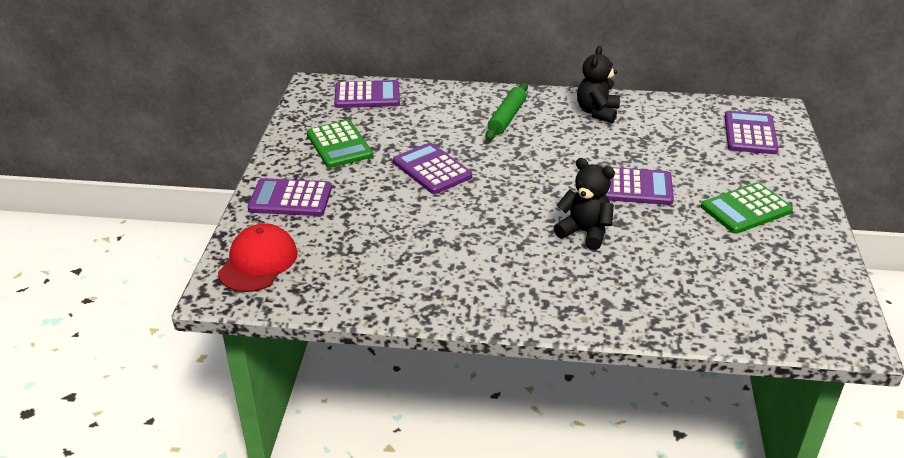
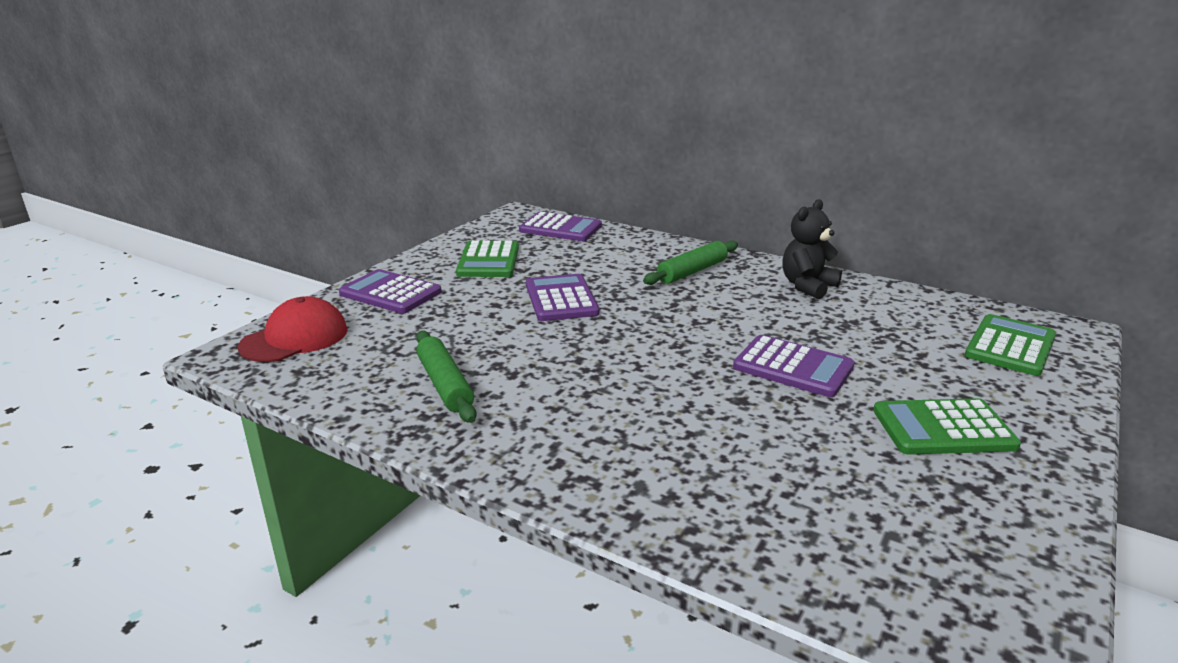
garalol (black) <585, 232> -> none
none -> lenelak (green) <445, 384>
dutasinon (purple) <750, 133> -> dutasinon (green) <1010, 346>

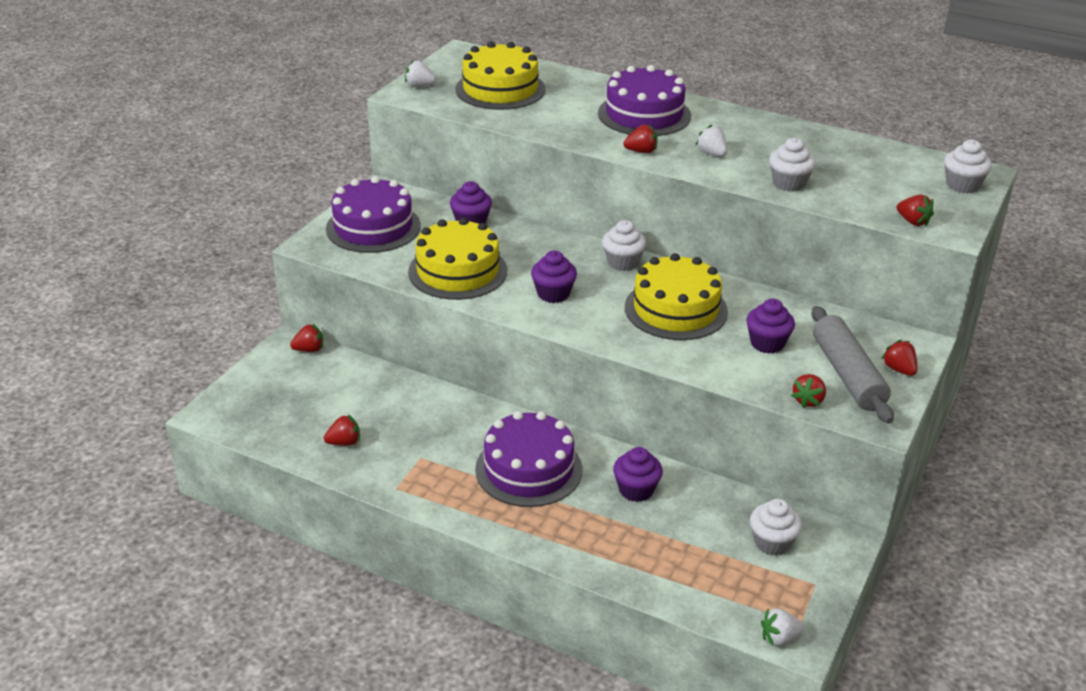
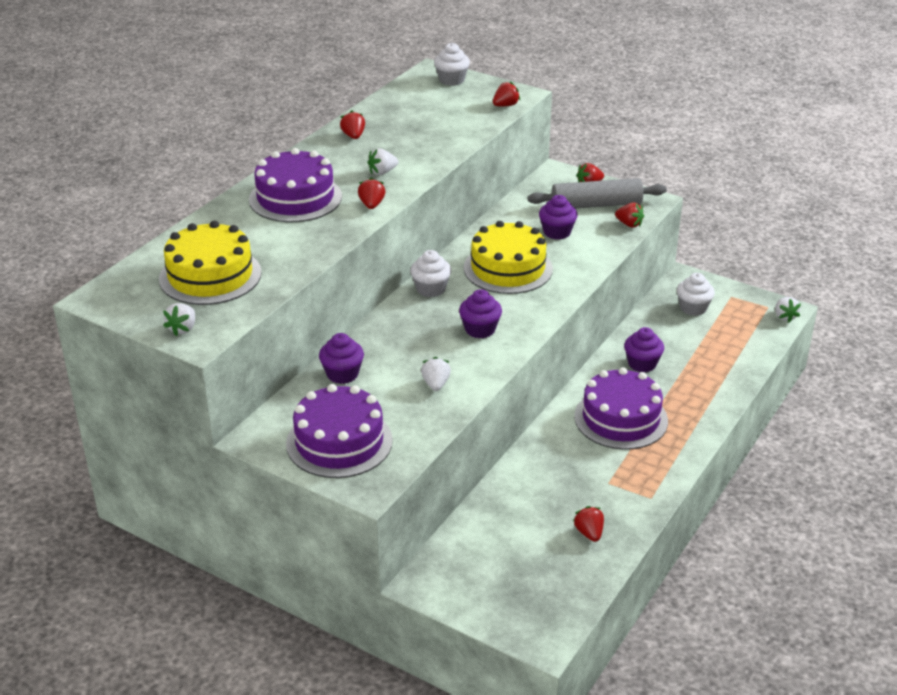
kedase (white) <789, 183> -> none
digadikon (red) <309, 349> -> digadikon (red) <353, 136>, relocated
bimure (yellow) <458, 271> -> digadikon (white) <436, 384>

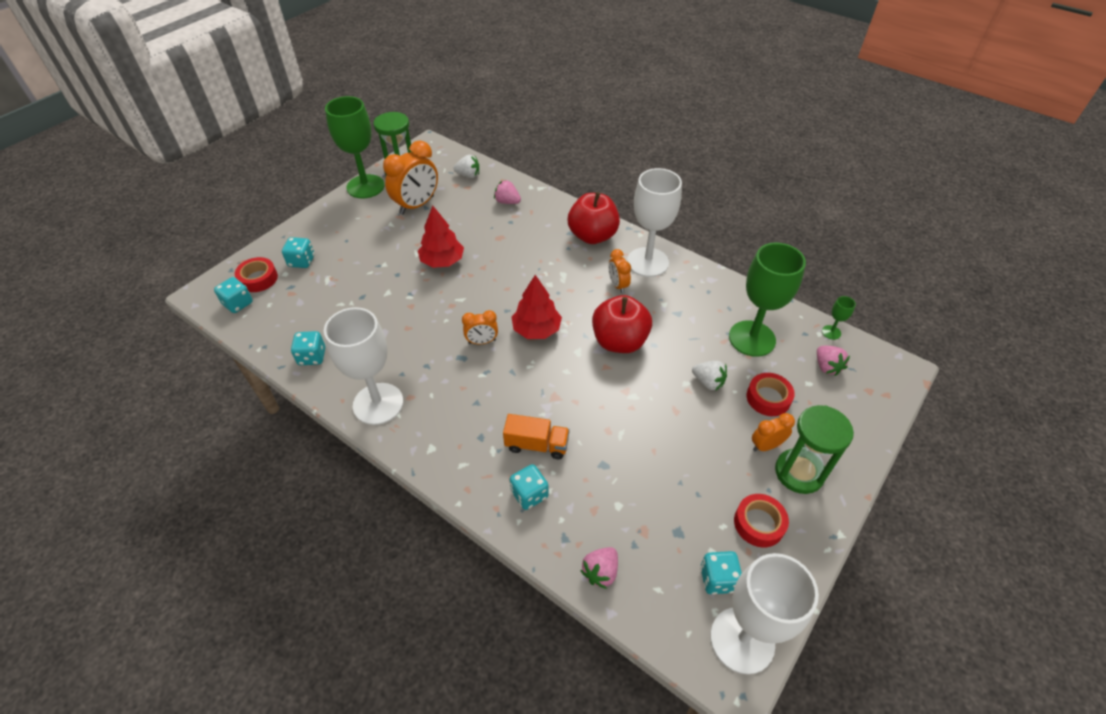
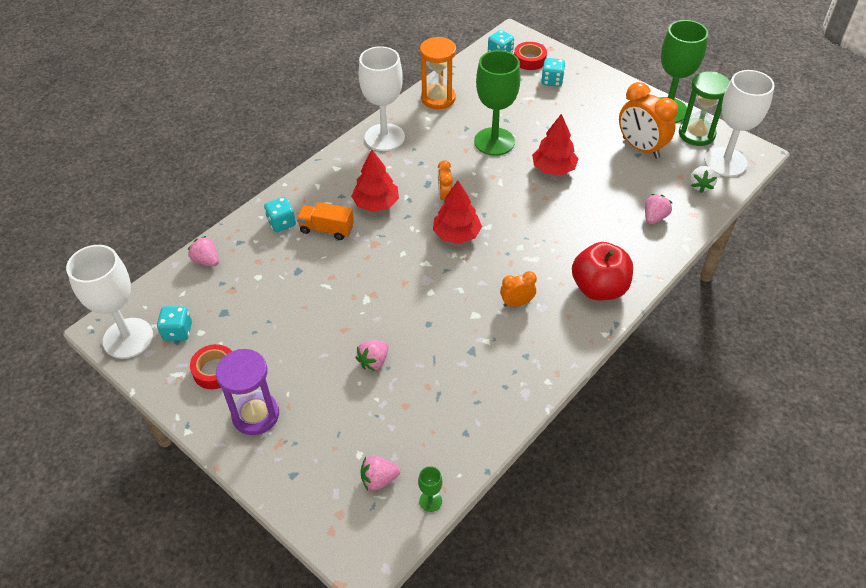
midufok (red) <619, 341> -> none
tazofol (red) <768, 398> -> none
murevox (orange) <766, 446> -> none
none -> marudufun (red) <376, 203>
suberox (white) <647, 262> -> suberox (white) <725, 162>, relocated
suberox (green) <752, 338> -> suberox (green) <494, 141>, relocated
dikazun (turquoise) <312, 357> -> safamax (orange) <438, 98>
digadikon (white) <708, 382> -> digadikon (pink) <374, 361>
safamax (green) <799, 472> -> safamax (purple) <255, 415>
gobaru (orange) <536, 445> -> gobaru (orange) <326, 229>, 90 degrees clockwise

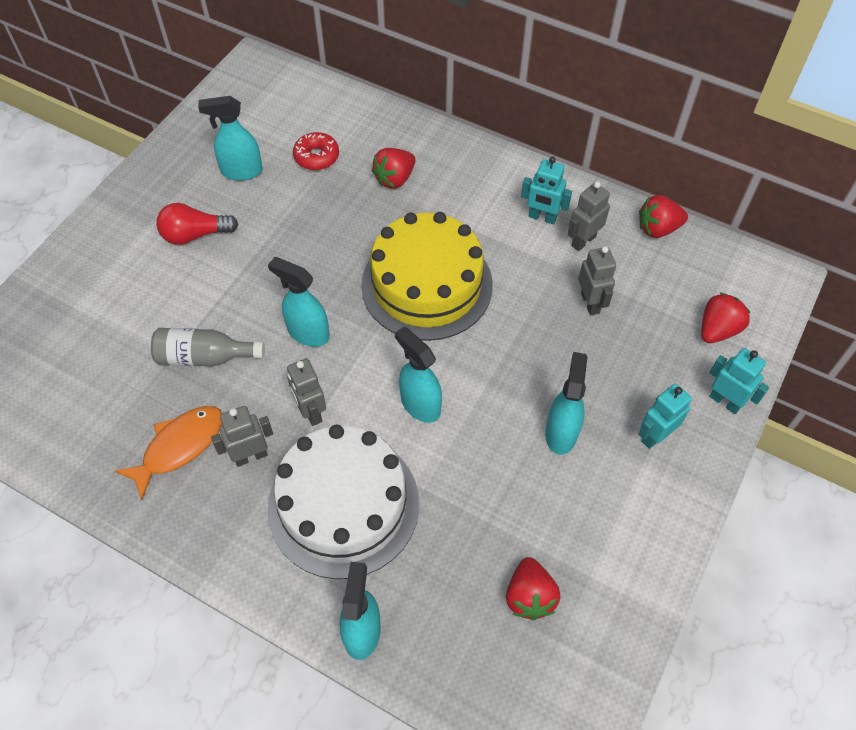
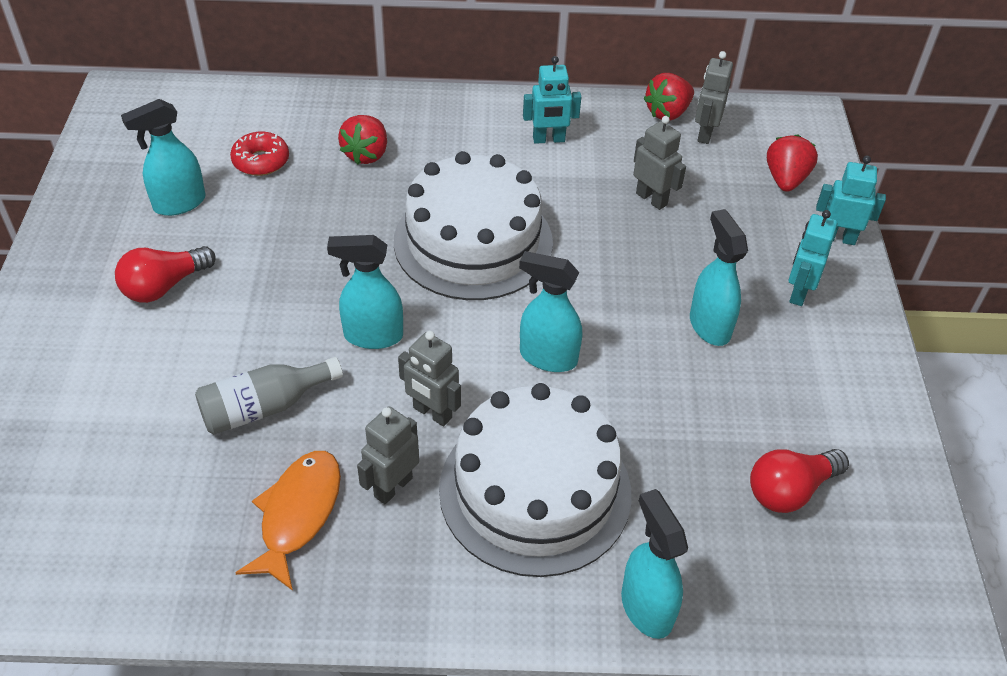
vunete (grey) <583, 241> -> vunete (grey) <705, 134>, relocated
digadikon (red) <529, 596> -> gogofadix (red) <790, 490>
bimure (yellow) <427, 285> -> bimure (white) <473, 241>

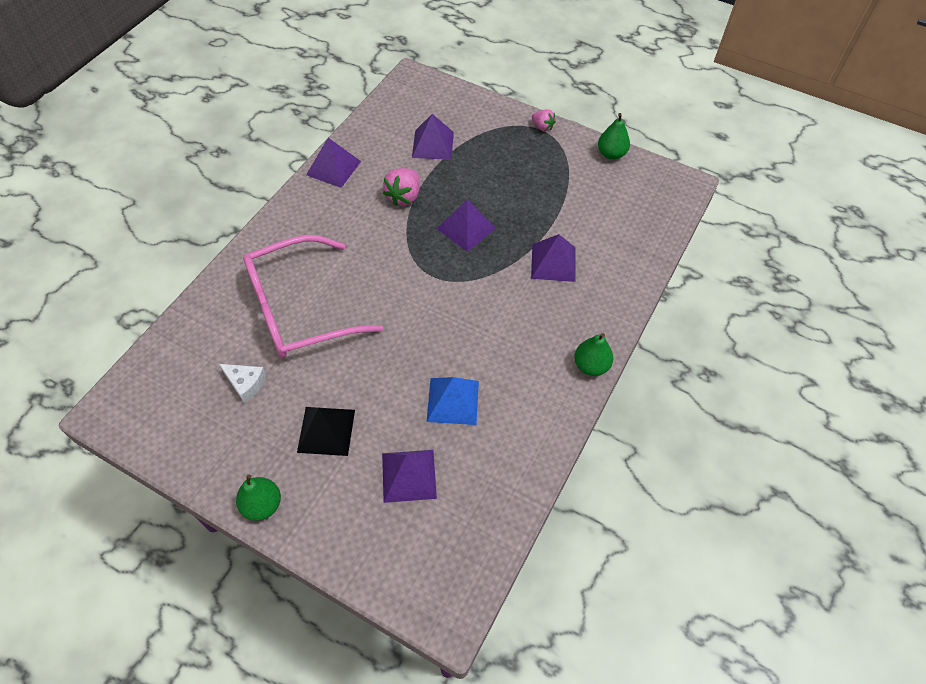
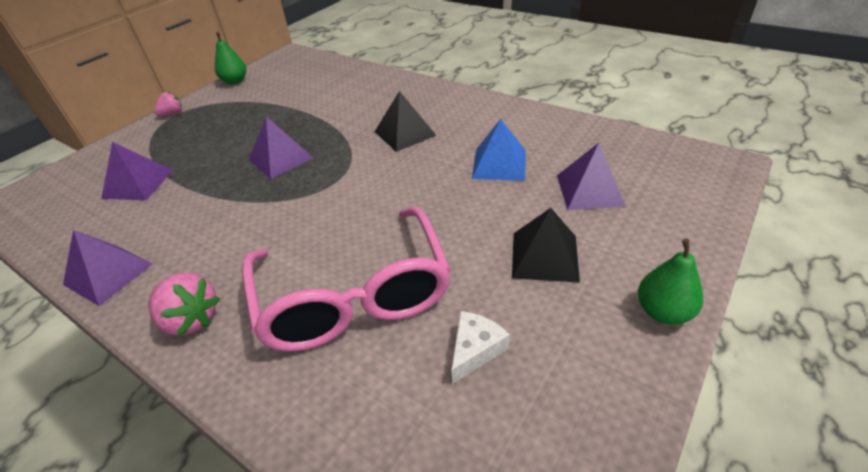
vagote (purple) <553, 262> -> none
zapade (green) <591, 366> -> none
none -> vagote (black) <404, 133>
digadikon (pink) <404, 196> -> digadikon (pink) <191, 319>, relocated

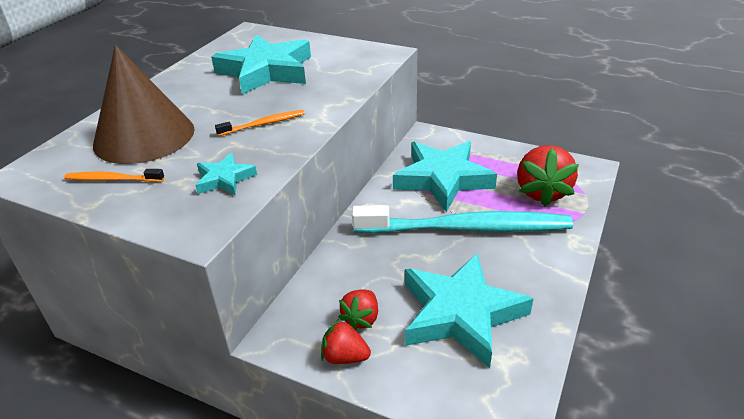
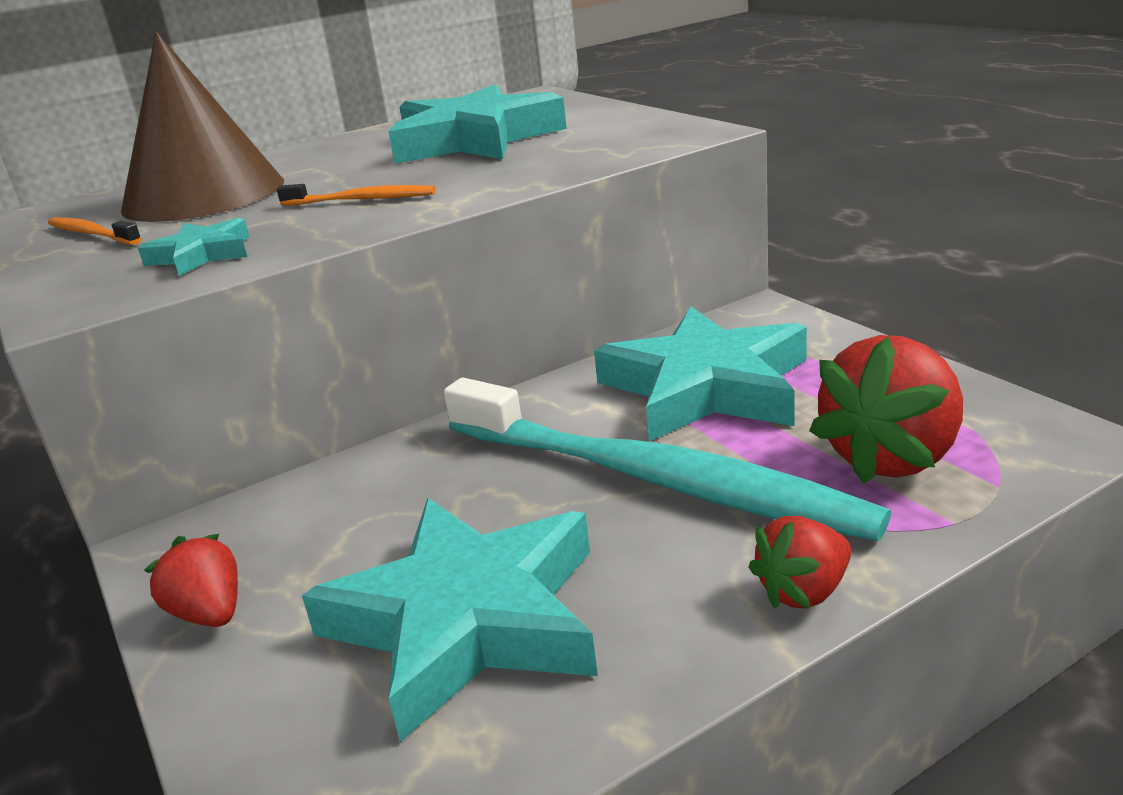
digadikon (red) <361, 319> -> digadikon (red) <803, 592>, relocated

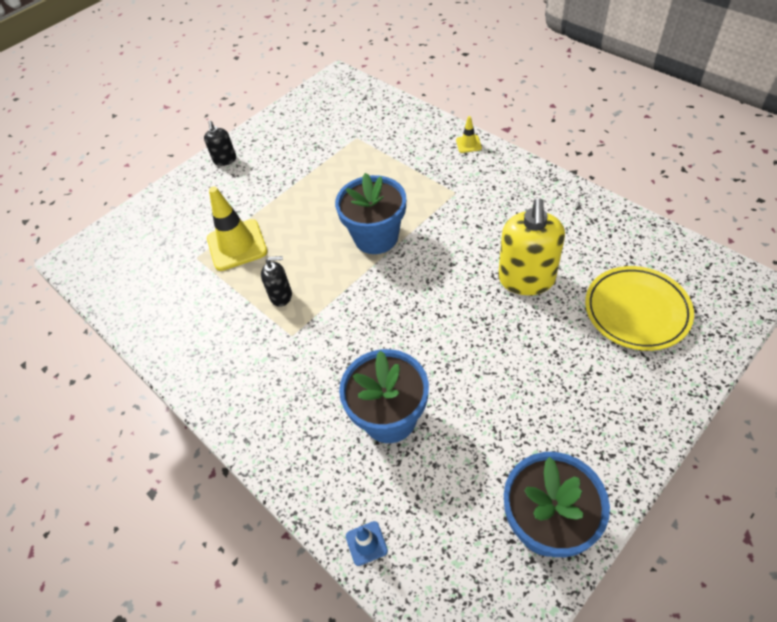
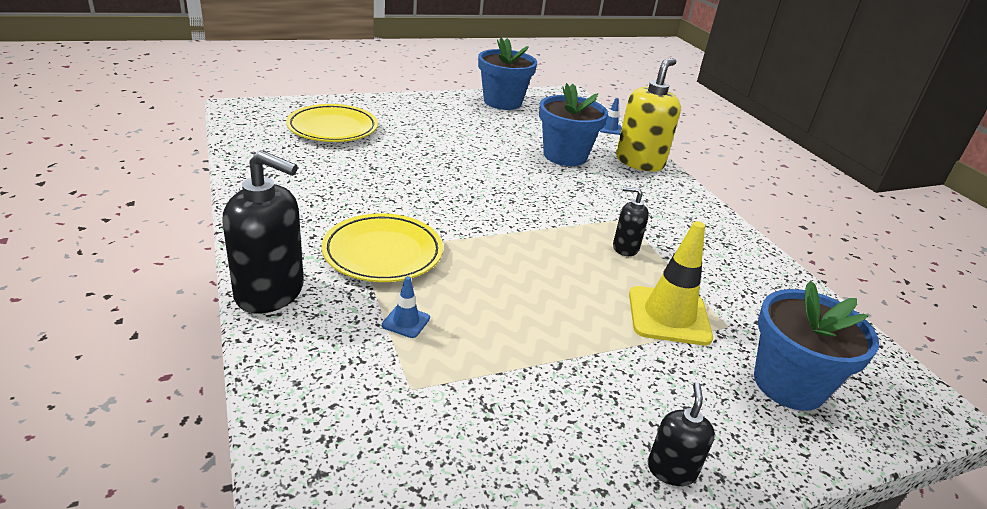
none -> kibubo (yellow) <383, 253>
none -> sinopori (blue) <406, 321>
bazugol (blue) <376, 237> -> bazugol (blue) <788, 384>, relocated
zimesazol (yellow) <526, 279> -> zimesazol (yellow) <639, 162>, relocated
sinopori (yellow) <468, 144> -> zimesazol (black) <270, 292>

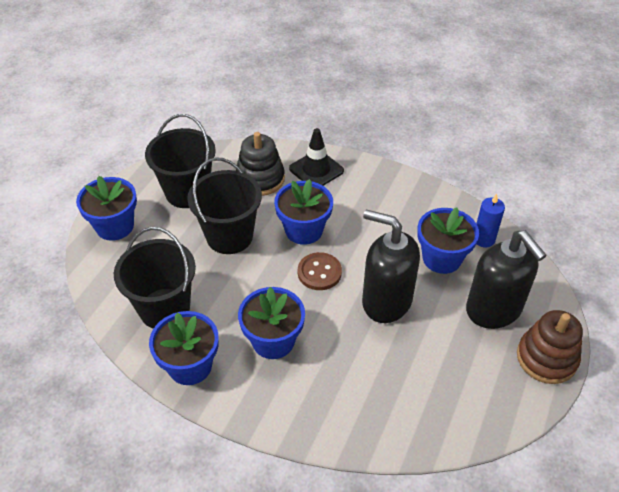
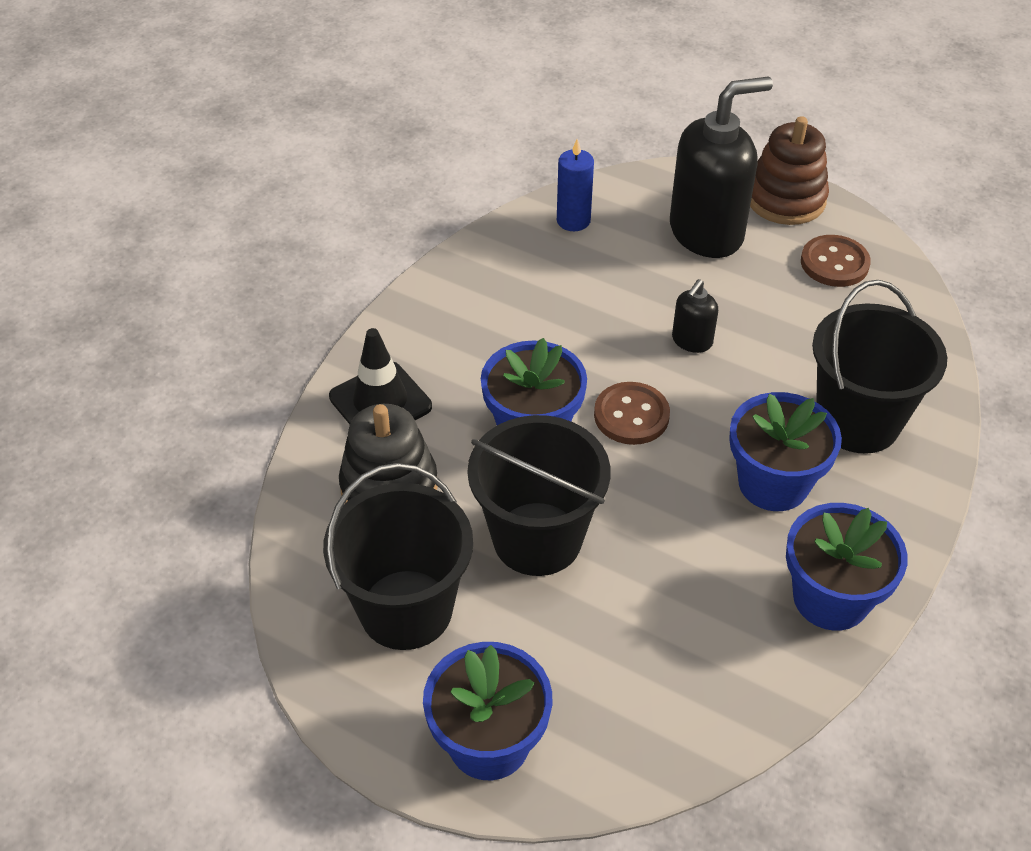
bazugol (blue) <442, 258> -> none
none -> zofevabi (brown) <834, 263>
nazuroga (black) <164, 308> -> nazuroga (black) <857, 421>, relocated
zimesazol (black) <386, 301> -> zimesazol (black) <691, 341>, x0.45

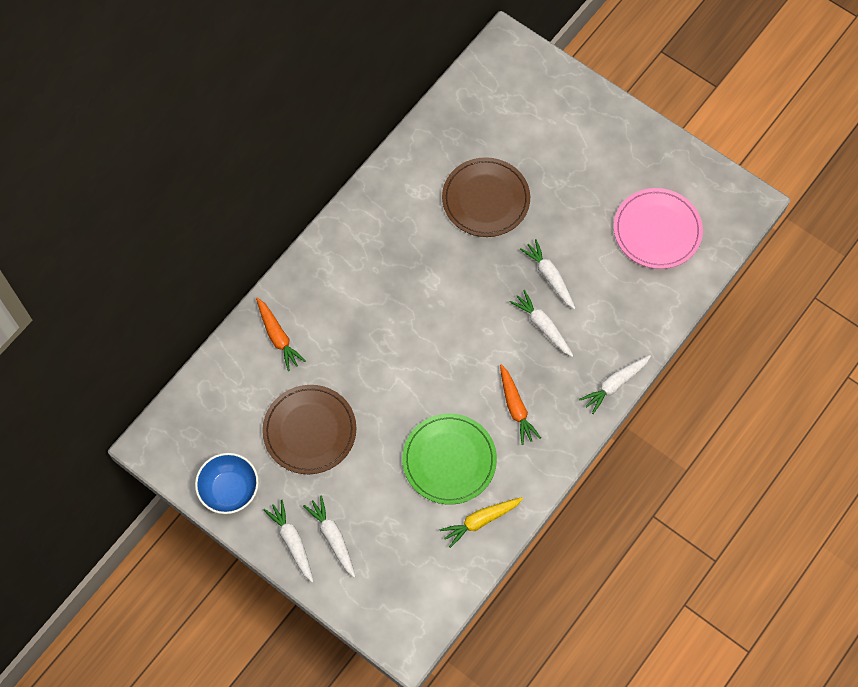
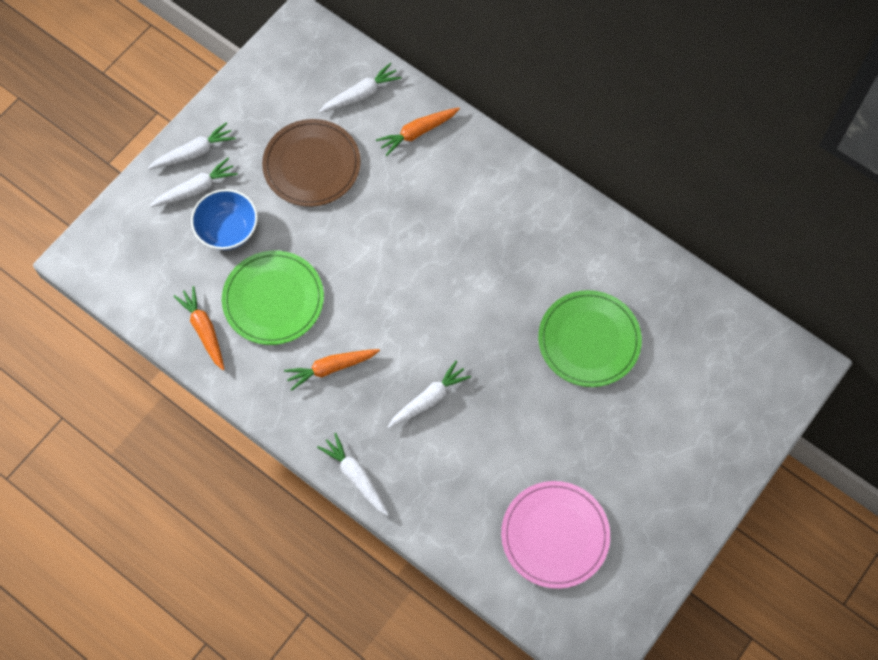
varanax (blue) <229, 489> -> varanax (blue) <227, 230>, relocated
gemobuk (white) <549, 277> -> gemobuk (white) <360, 94>, relocated
gemobuk (yellow) <481, 521> -> gemobuk (orange) <204, 330>
kibubo (brown) <485, 199> -> kibubo (green) <589, 340>

